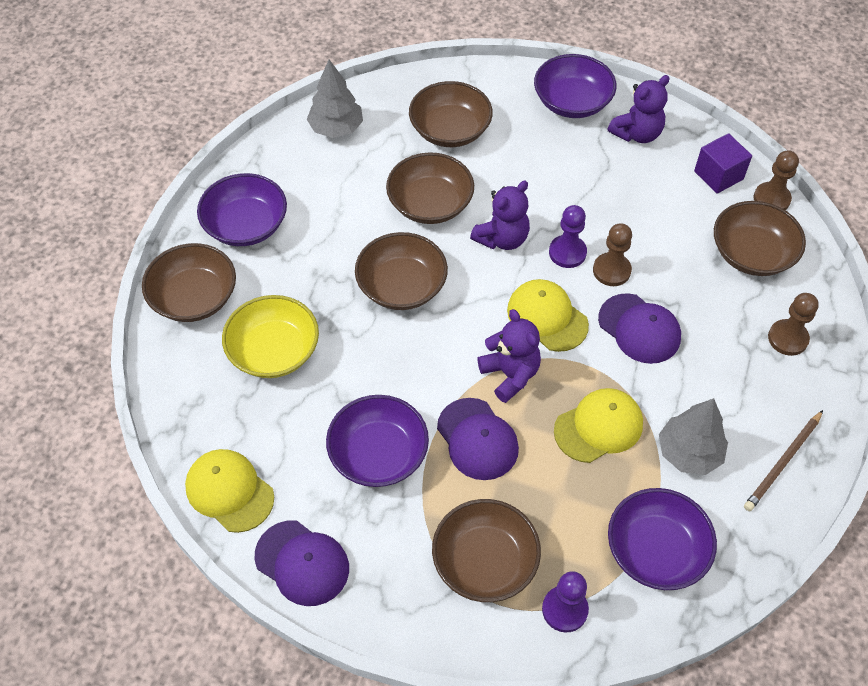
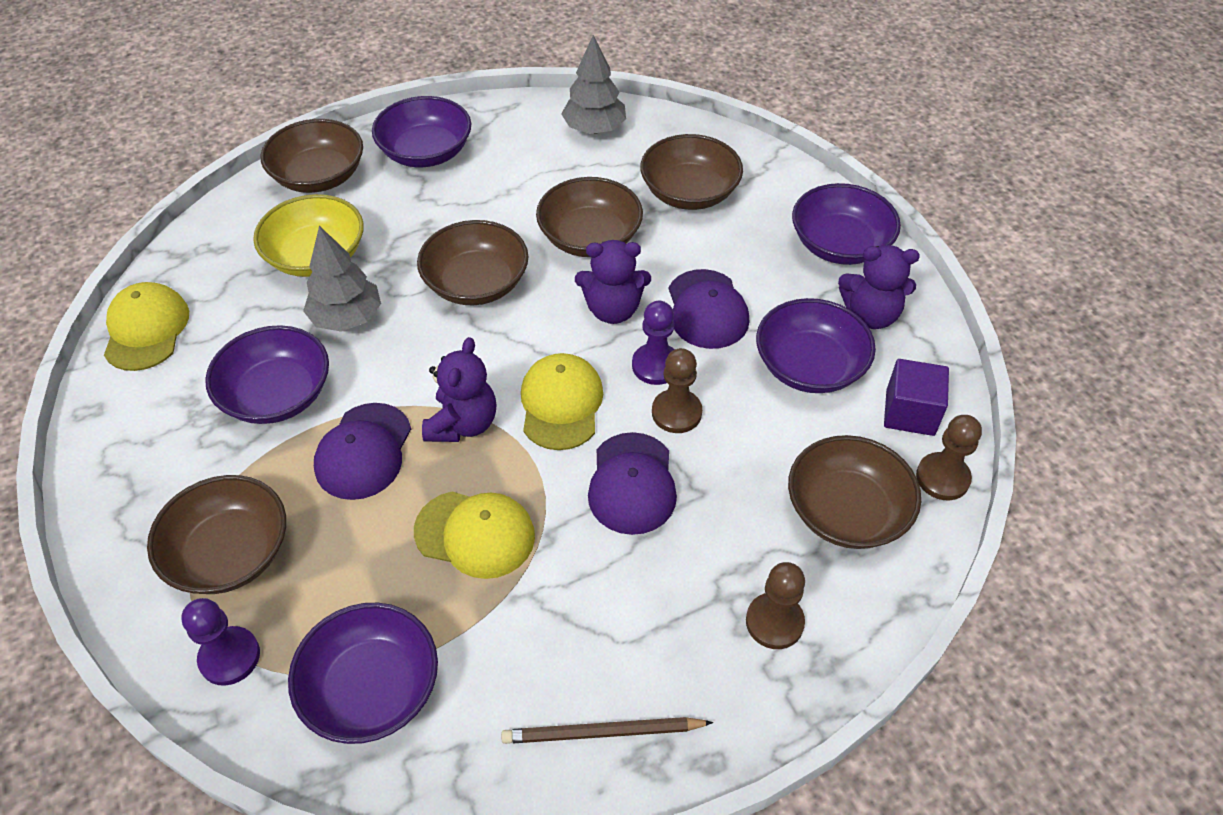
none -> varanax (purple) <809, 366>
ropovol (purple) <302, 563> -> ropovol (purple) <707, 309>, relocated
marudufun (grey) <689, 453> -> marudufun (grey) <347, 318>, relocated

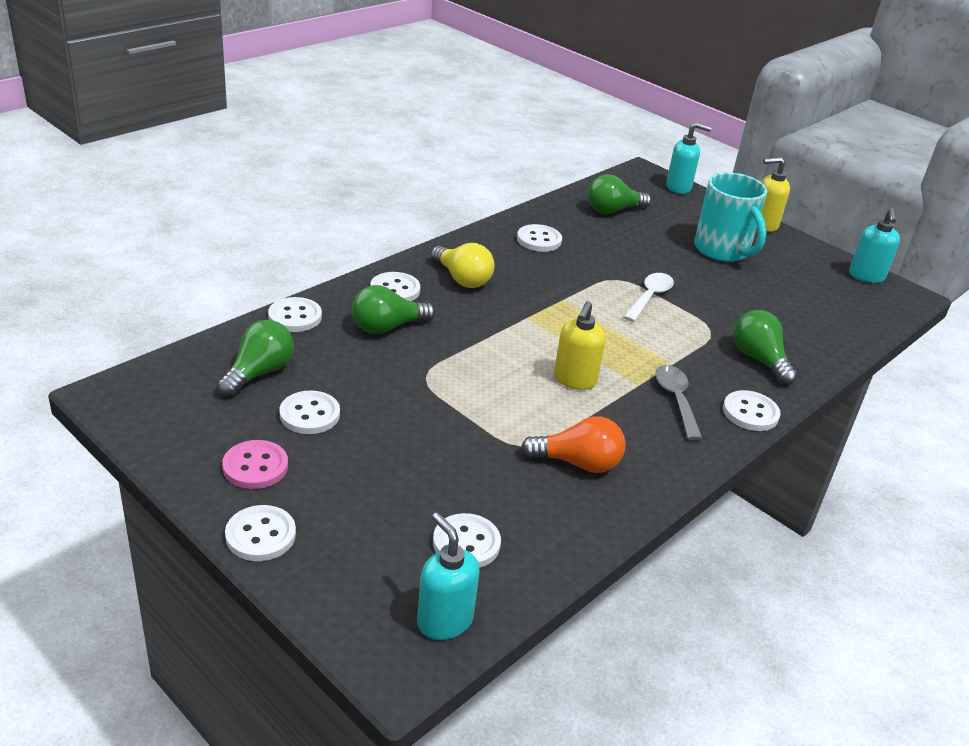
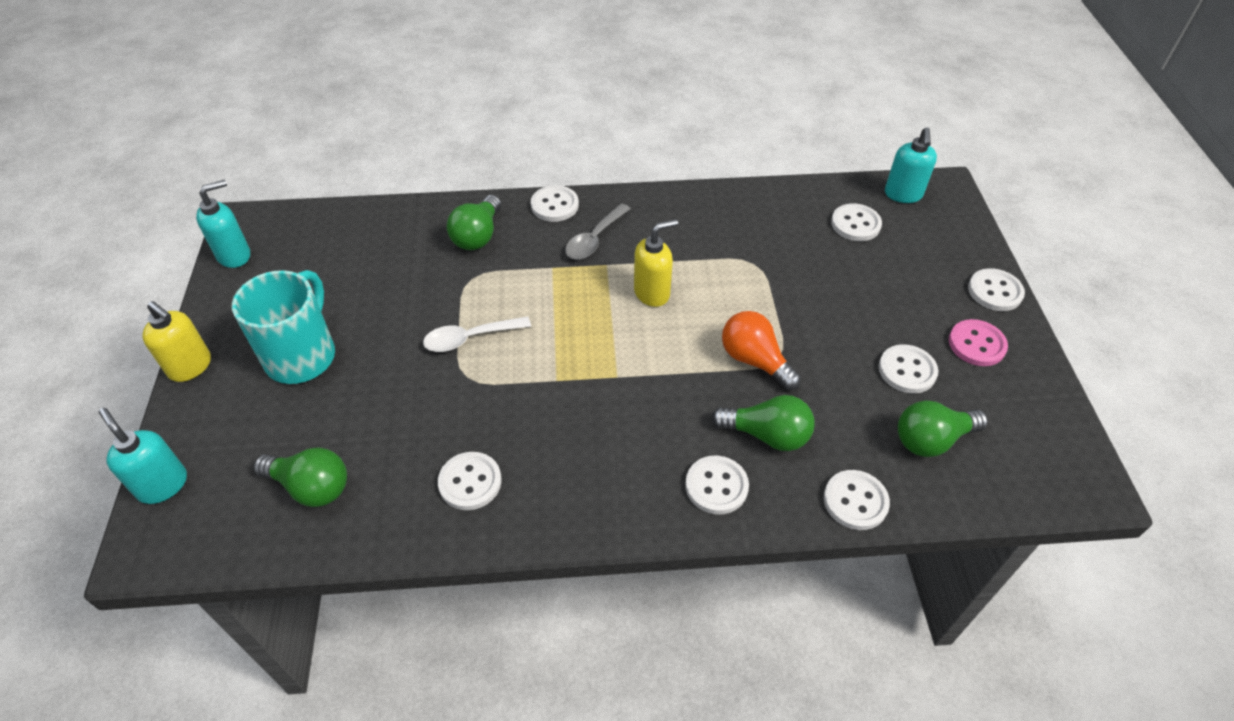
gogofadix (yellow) <462, 279> -> none
gogofadix (orange) <577, 463> -> gogofadix (orange) <755, 360>, relocated

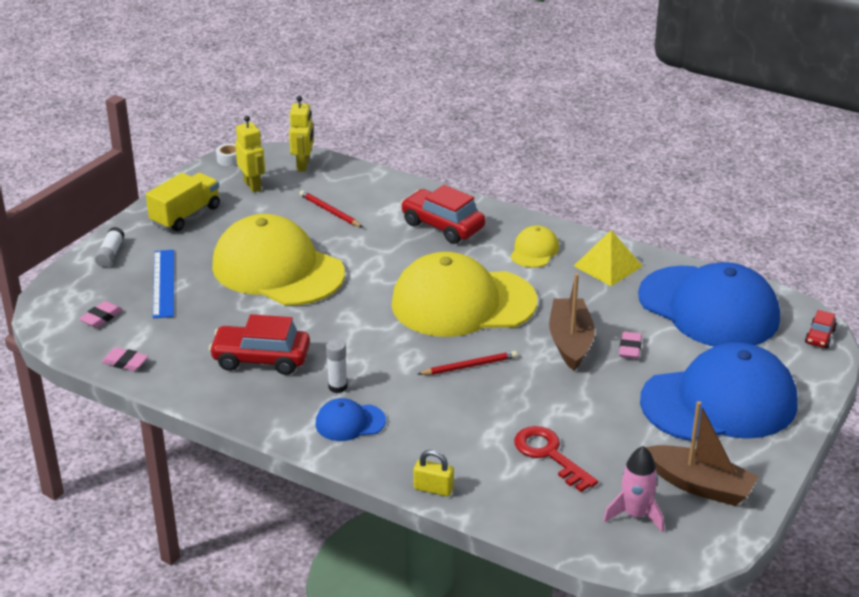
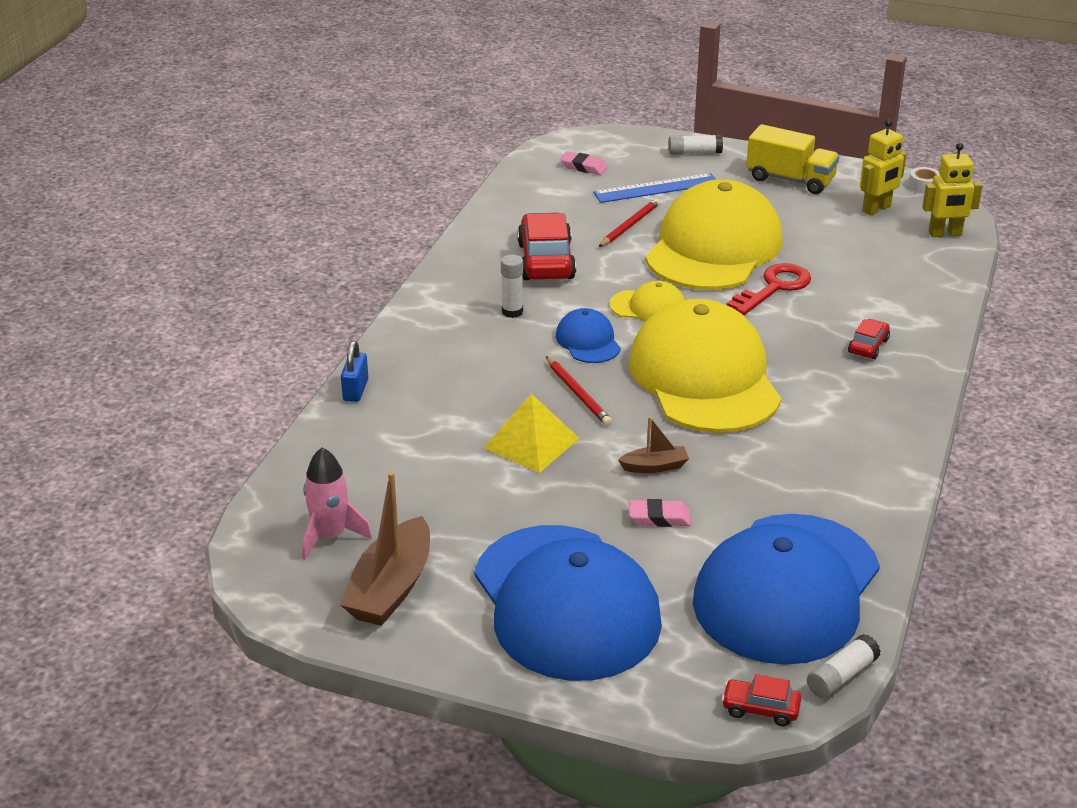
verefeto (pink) <125, 362> -> none
none -> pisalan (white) <841, 676>
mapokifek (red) <329, 211> -> mapokifek (red) <629, 225>, relocated
ropovol (blue) <350, 422> -> ropovol (blue) <588, 341>, relocated
ropovol (yellow) <534, 251> -> ropovol (yellow) <648, 307>, relocated
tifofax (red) <549, 455> -> tifofax (red) <774, 287>, relocated
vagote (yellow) <607, 266> -> vagote (yellow) <531, 443>, relocated
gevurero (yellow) <433, 489> -> gevurero (blue) <355, 390>
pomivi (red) <442, 226> -> pomivi (red) <868, 346>, x0.51
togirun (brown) <570, 342> -> togirun (brown) <654, 466>, x0.51

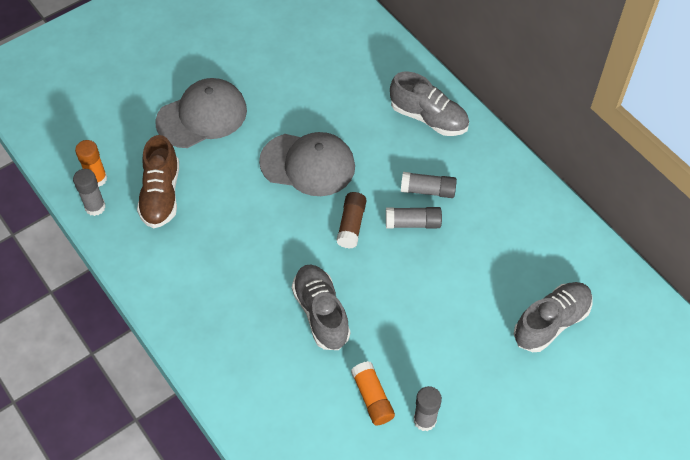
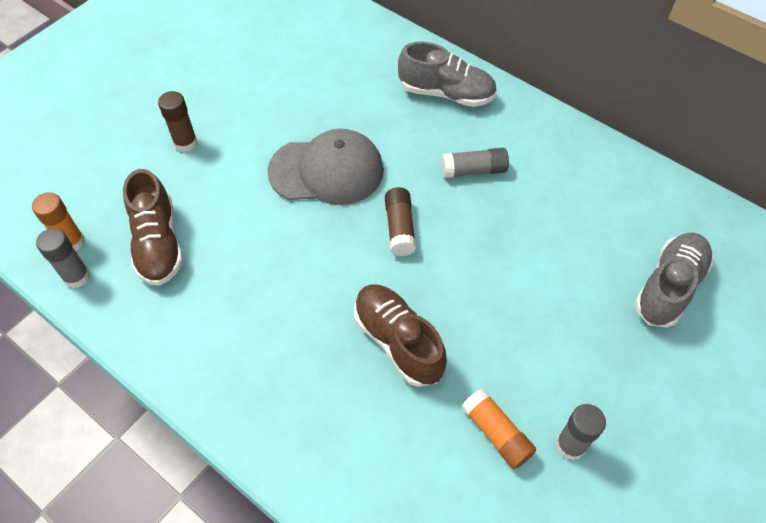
pisalan (grey) <413, 223> -> none
ropovol (grey) <202, 116> -> pisalan (brown) <185, 143>
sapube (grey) <321, 313> -> sapube (brown) <398, 341>

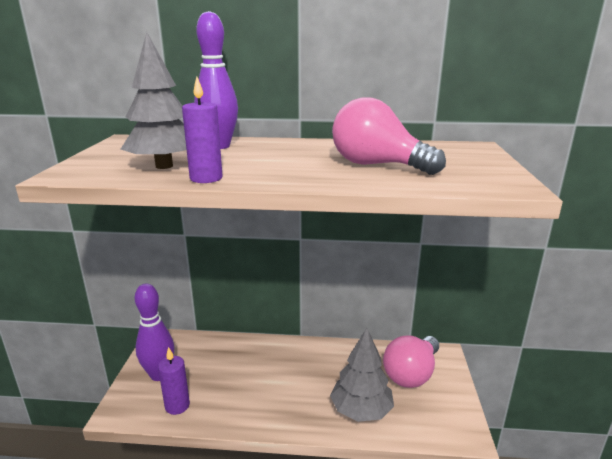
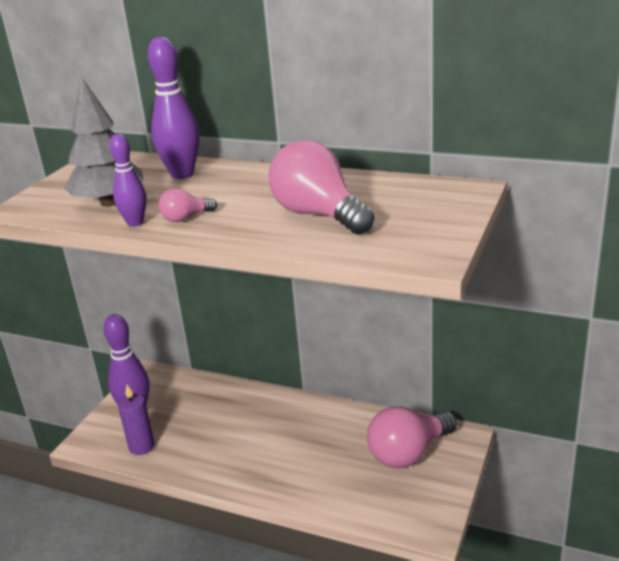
marudufun (grey) <361, 410> -> none
none -> gogofadix (pink) <185, 218>
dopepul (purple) <206, 178> -> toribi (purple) <135, 223>

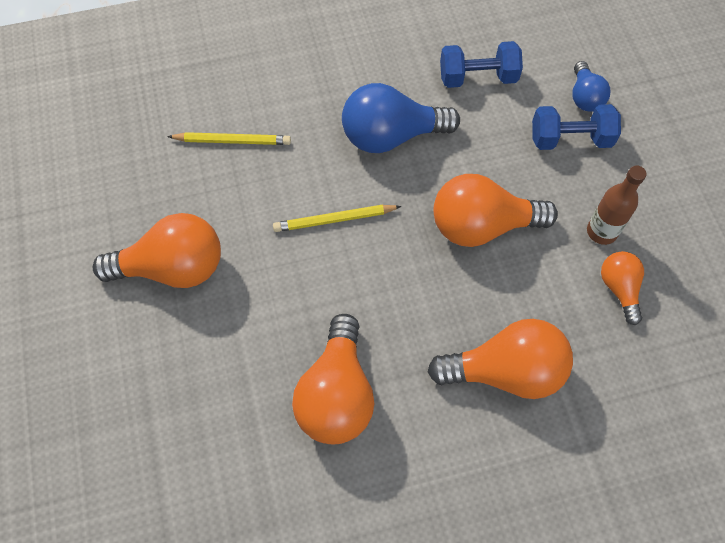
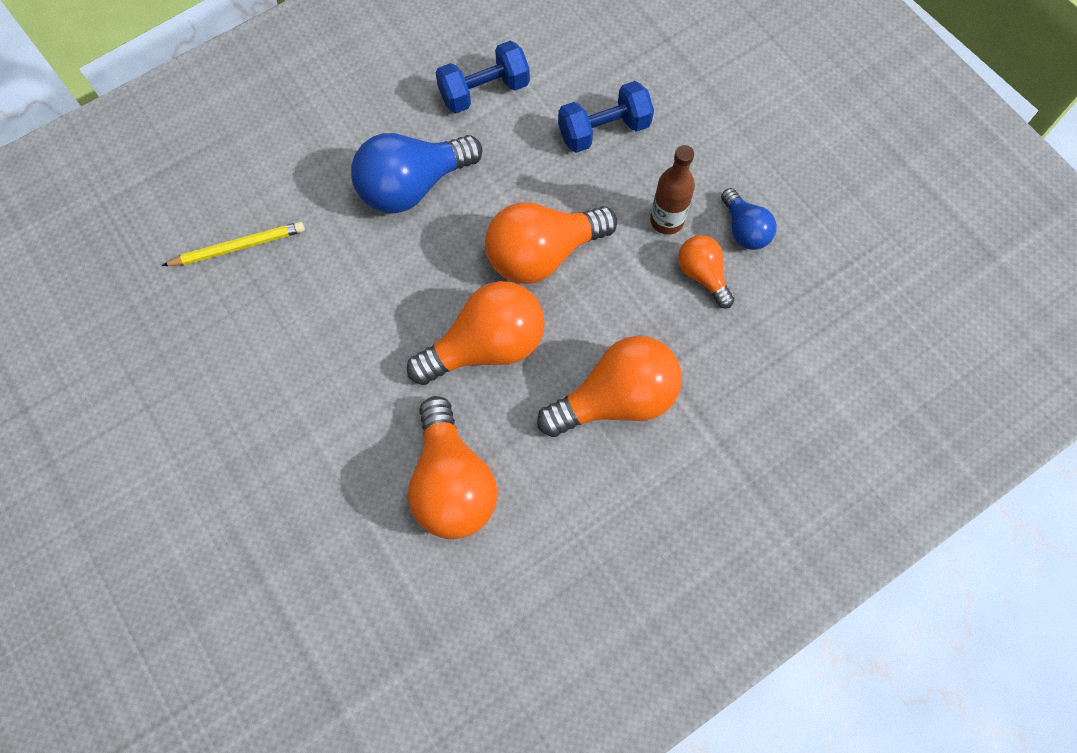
mapokifek (yellow) <334, 220> -> none
gogofadix (orange) <172, 268> -> gogofadix (orange) <486, 346>, relocated
gogofadix (blue) <584, 97> -> gogofadix (blue) <744, 229>, relocated

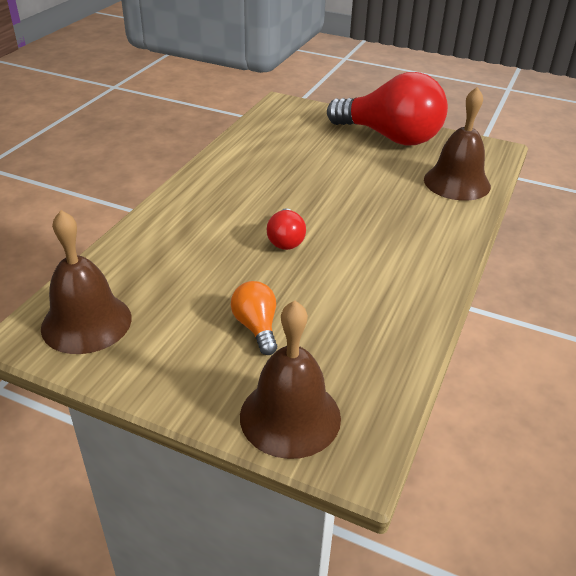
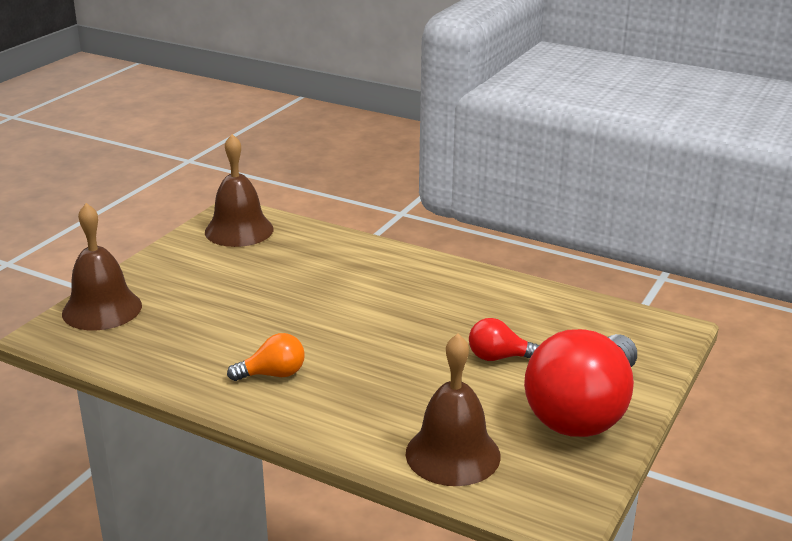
gogofadix (orange) <256, 327> -> gogofadix (orange) <273, 374>, relocated
gogofadix (red) <285, 240> -> gogofadix (red) <499, 357>, relocated

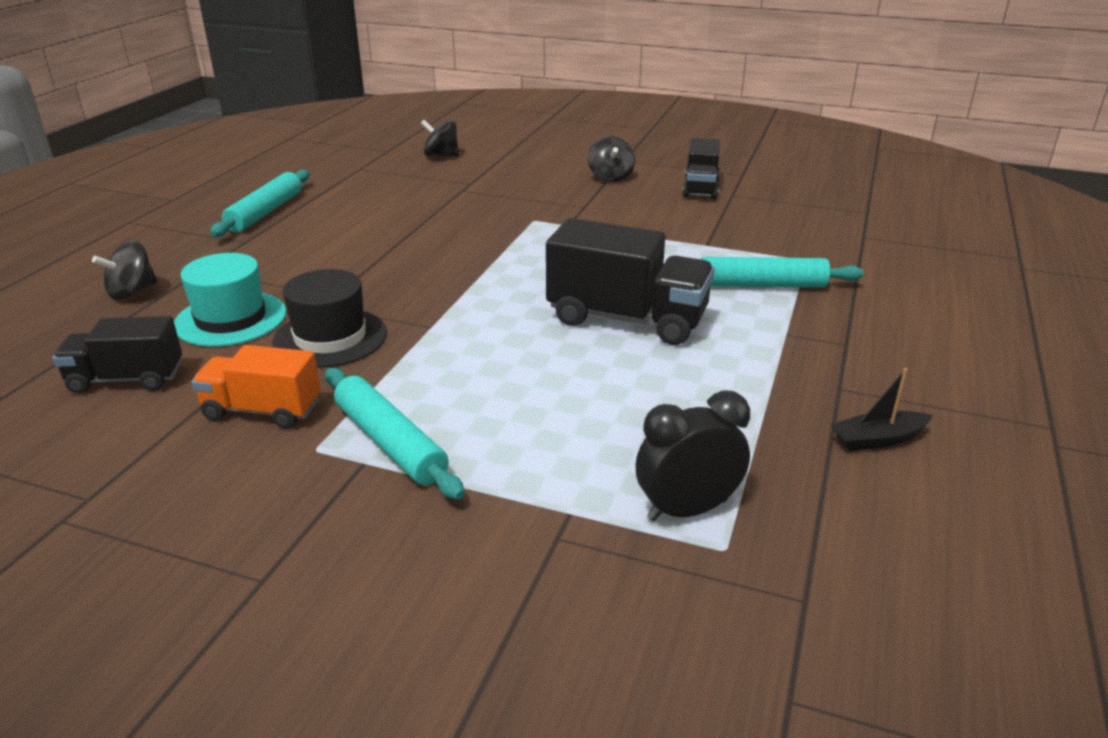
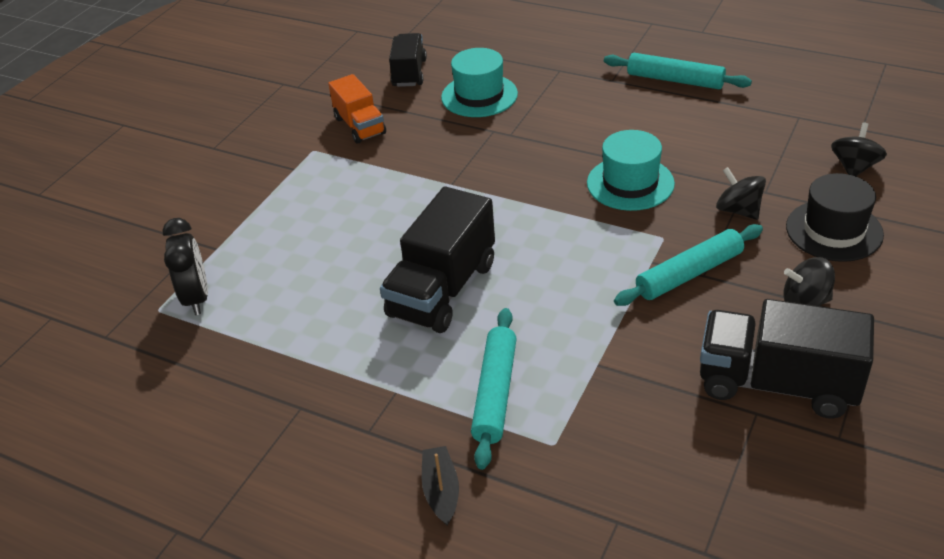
none -> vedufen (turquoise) <630, 183>
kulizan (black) <132, 292> -> kulizan (black) <738, 210>, relocated
vedufen (black) <330, 338> -> vedufen (black) <834, 230>, relocated
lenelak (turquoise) <390, 443> -> lenelak (turquoise) <689, 274>, relocated
togirun (black) <878, 439> -> togirun (black) <441, 491>, relocated
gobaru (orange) <262, 410> -> gobaru (orange) <360, 126>, 135 degrees clockwise
gobaru (black) <700, 188> -> gobaru (black) <777, 384>, x1.62

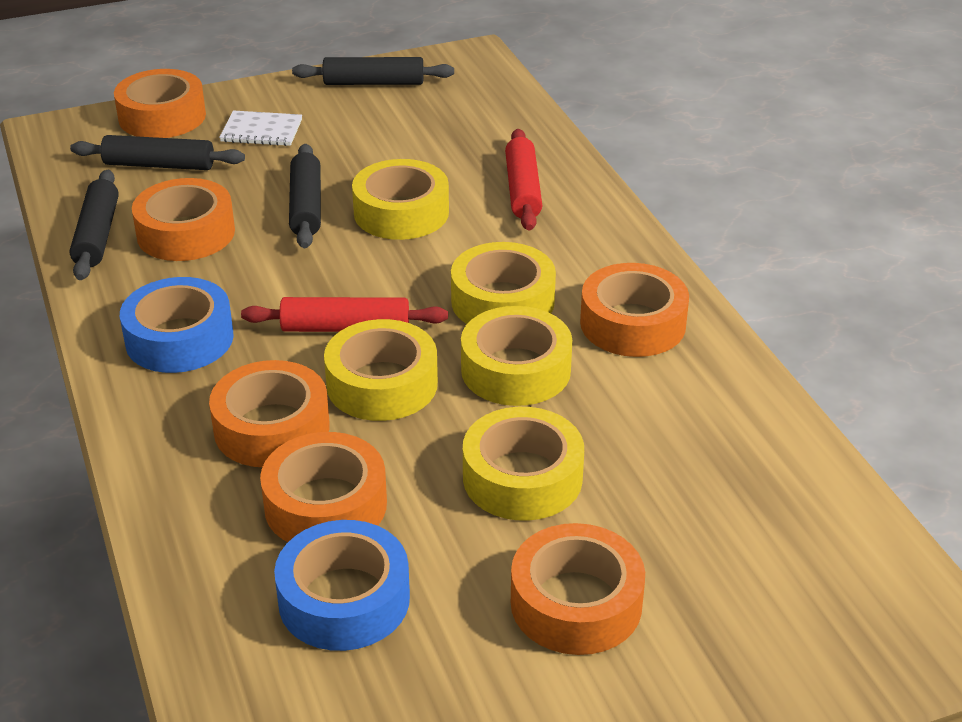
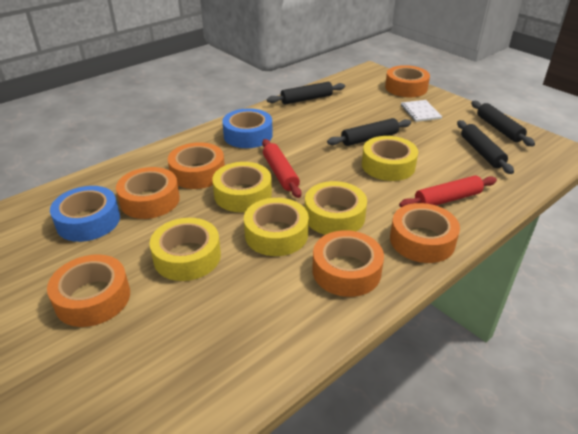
lenelak (black) <159, 165> -> lenelak (black) <481, 152>, relocated
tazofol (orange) <186, 233> -> tazofol (orange) <422, 240>, relocated

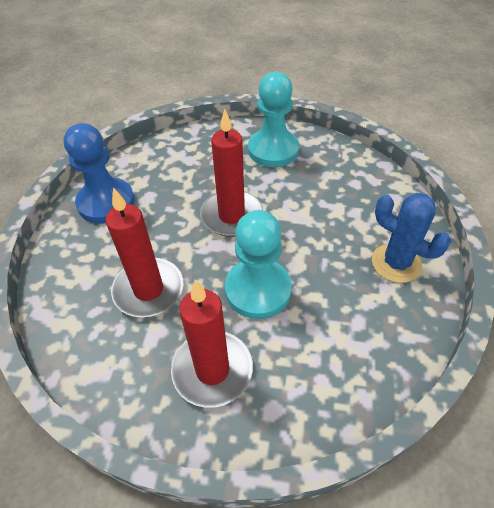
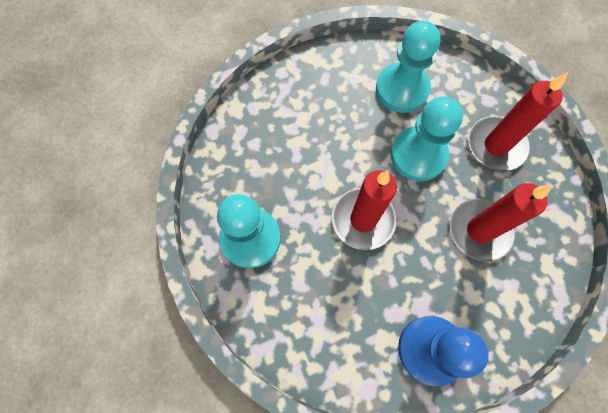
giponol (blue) <396, 263> -> none
none -> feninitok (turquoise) <402, 89>

